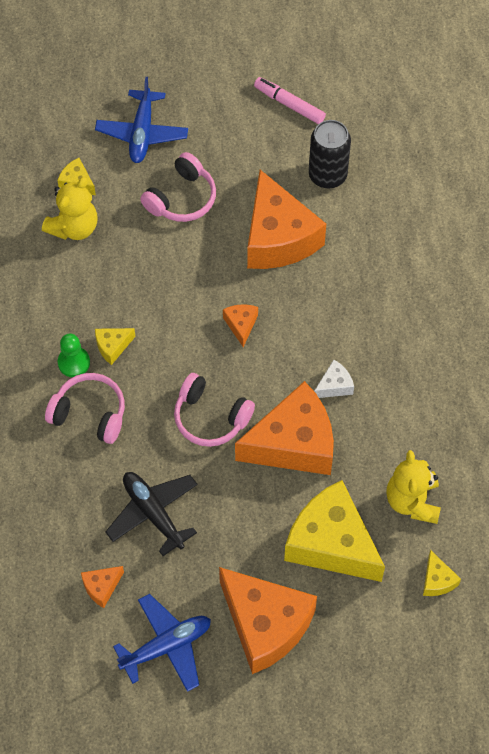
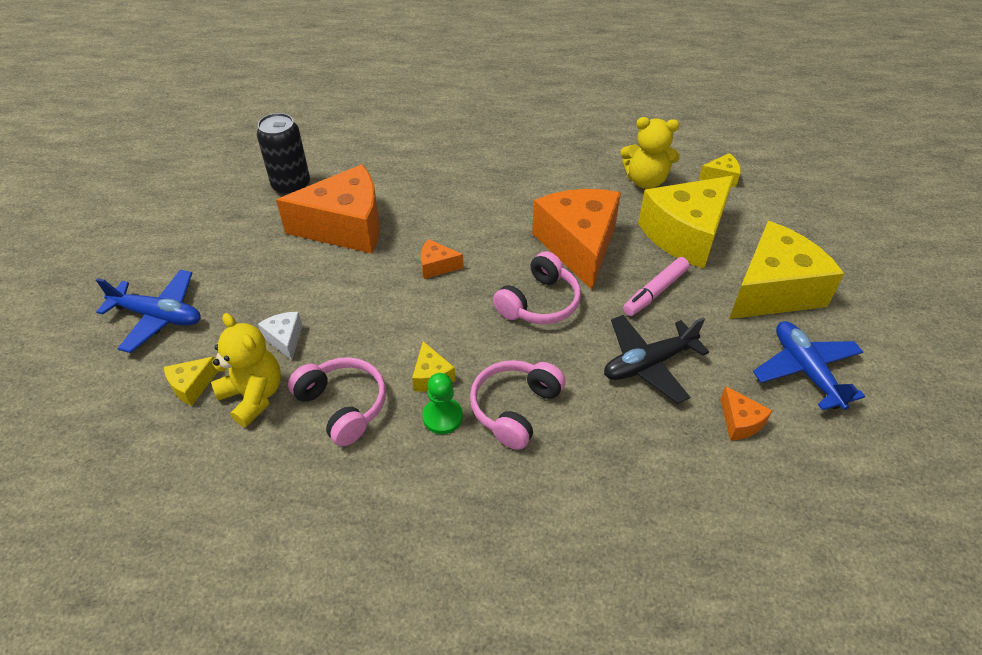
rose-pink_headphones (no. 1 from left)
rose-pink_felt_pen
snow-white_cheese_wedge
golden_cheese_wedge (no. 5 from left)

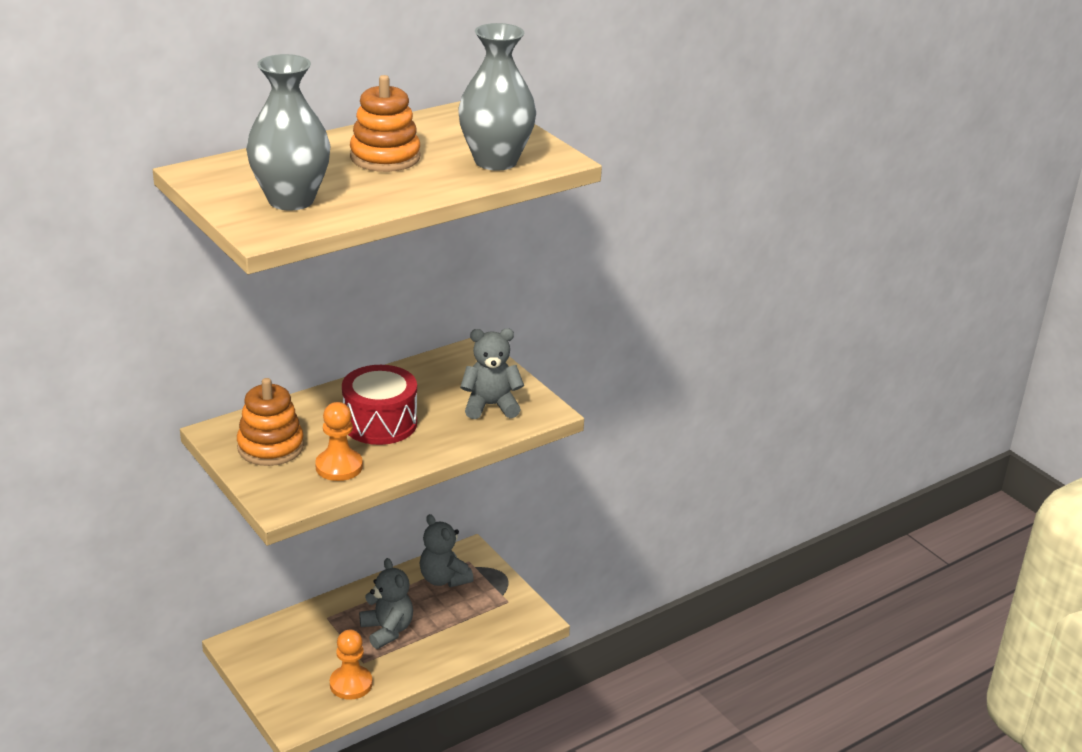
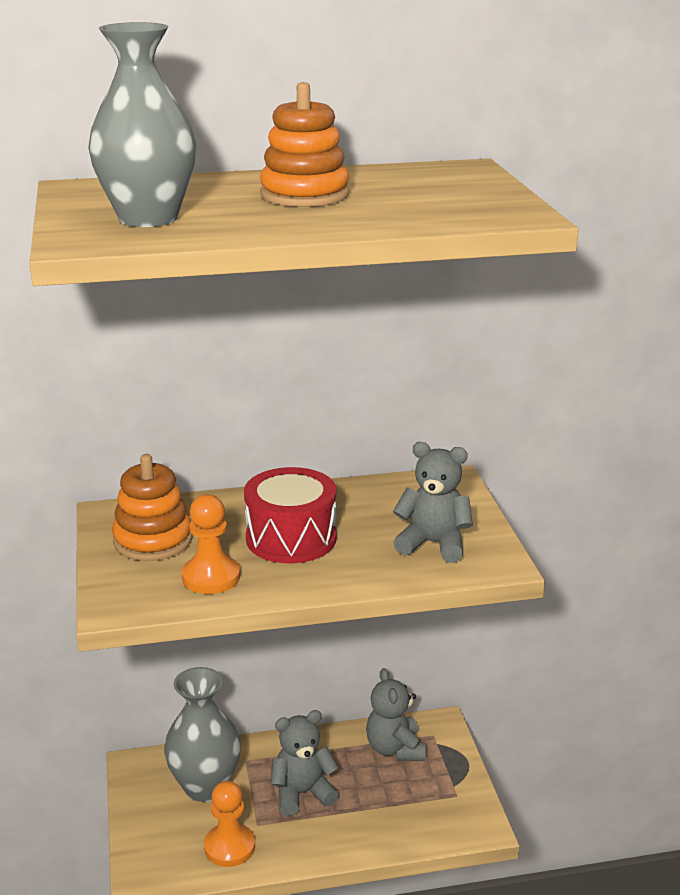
gray_vase (no. 2 from left)
gray_teddy (no. 1 from left)

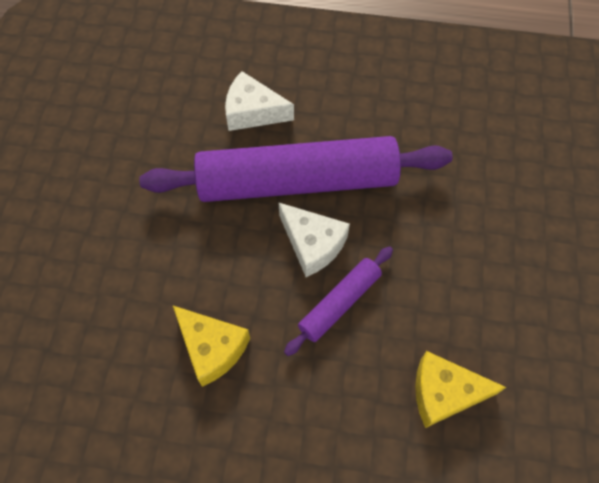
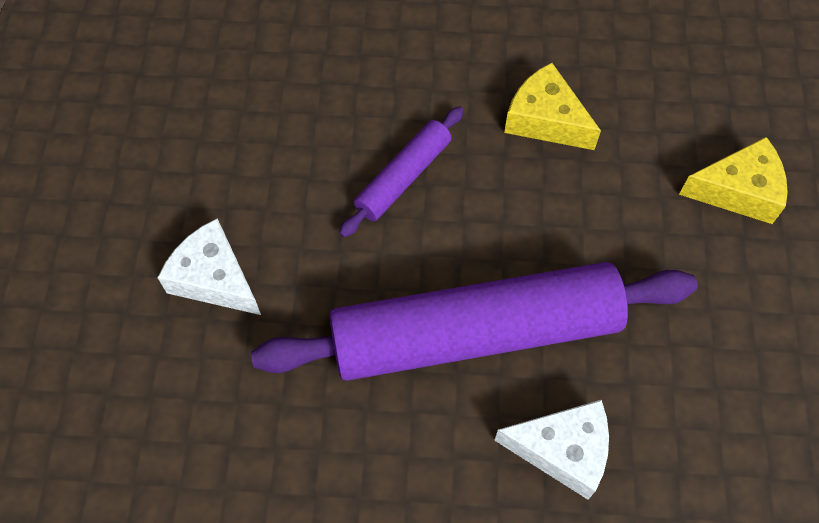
snow-white_cheese_wedge (no. 1 from left)
golden_cheese_wedge (no. 2 from left)

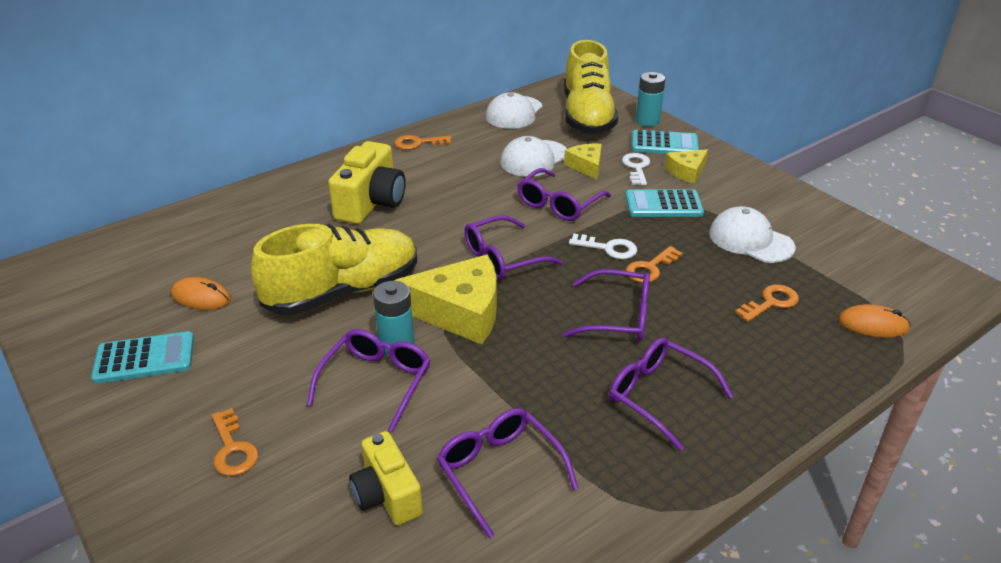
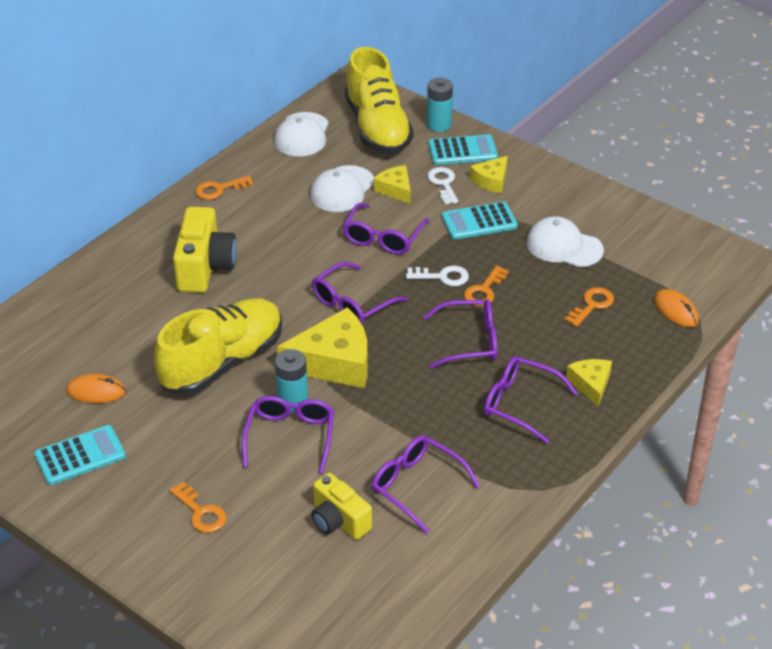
golden_cheese_wedge (no. 4 from left)
orange-coloured_mouse (no. 2 from left)

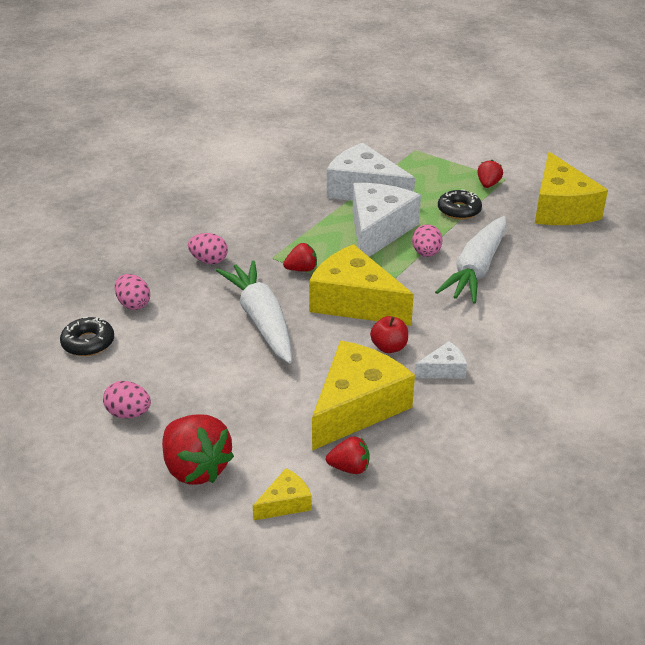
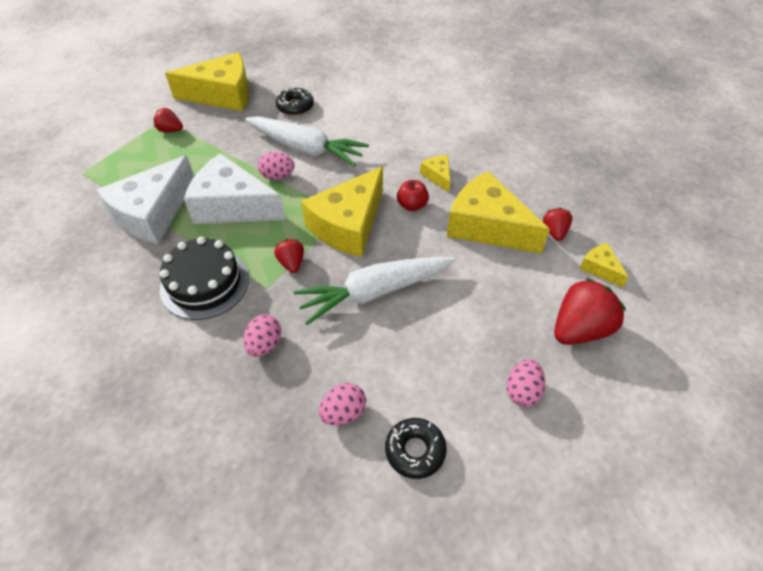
black_layer_cake
black_glazed_donut (no. 1 from left)
golden_cheese_wedge (no. 3 from left)

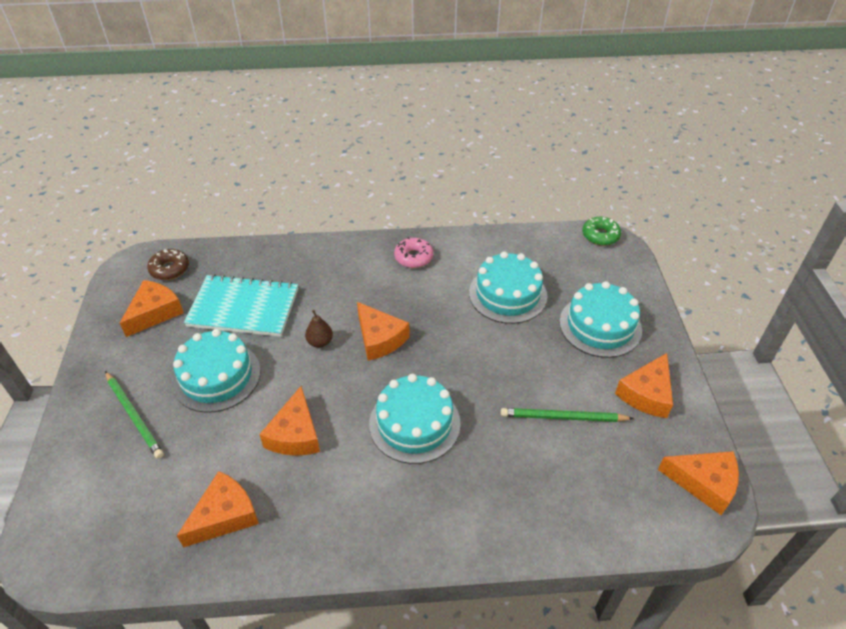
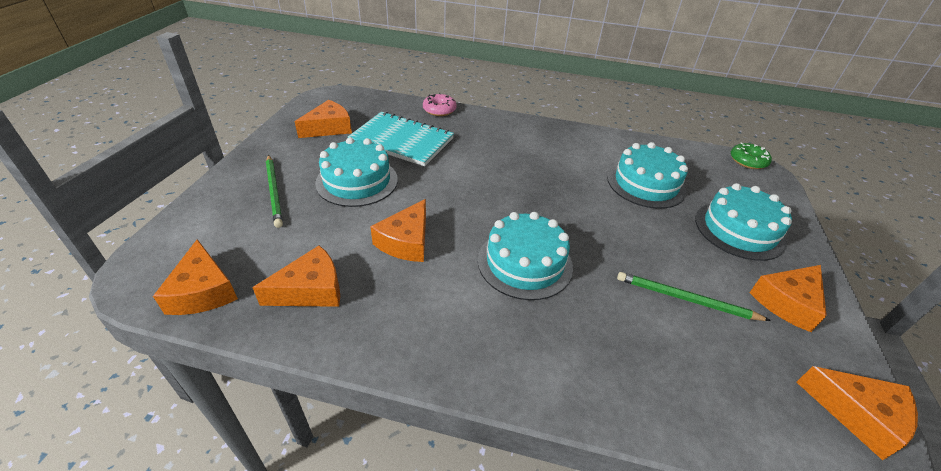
brown_glazed_donut
brown_pear
orange-coloured_cheese_wedge (no. 1 from left)
rose-pink_glazed_donut

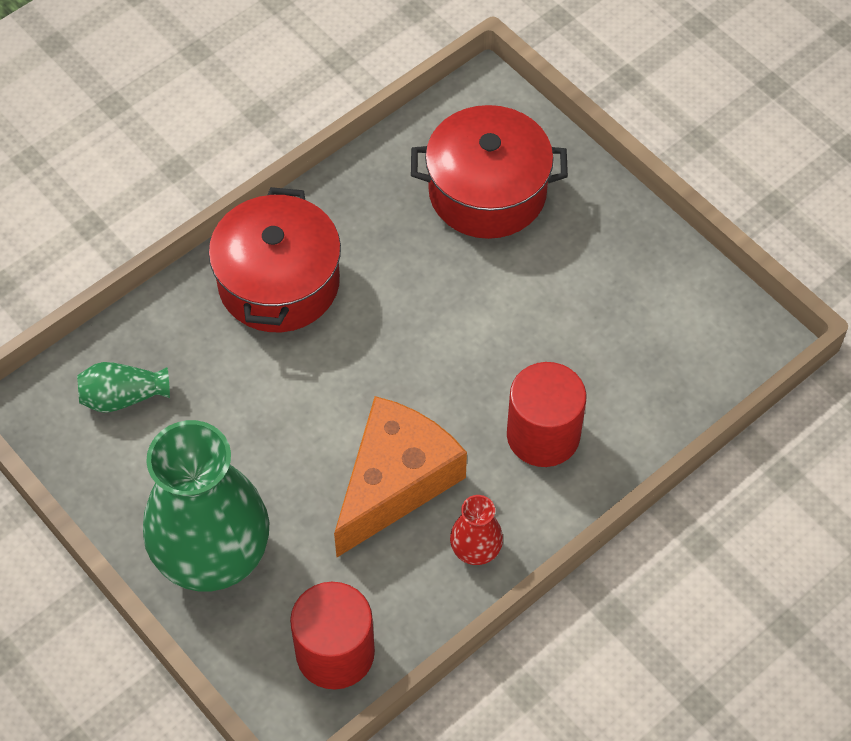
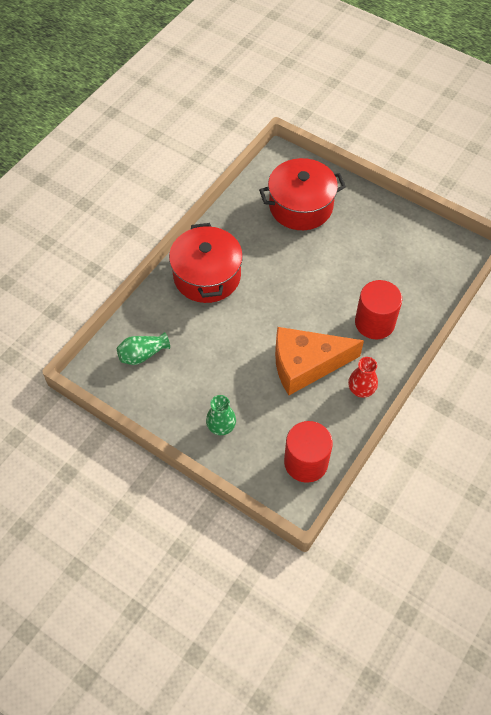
orange-coloured_cheese_wedge
leaf-green_vase (no. 2 from left)

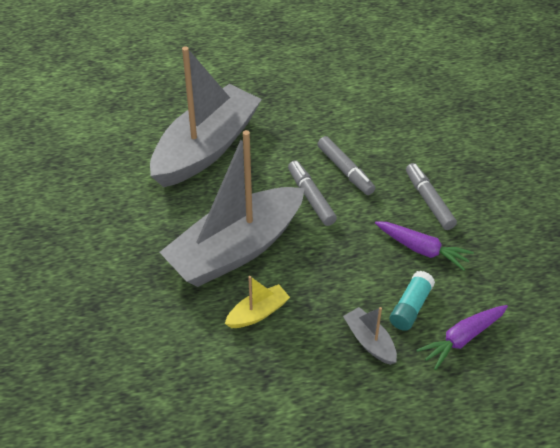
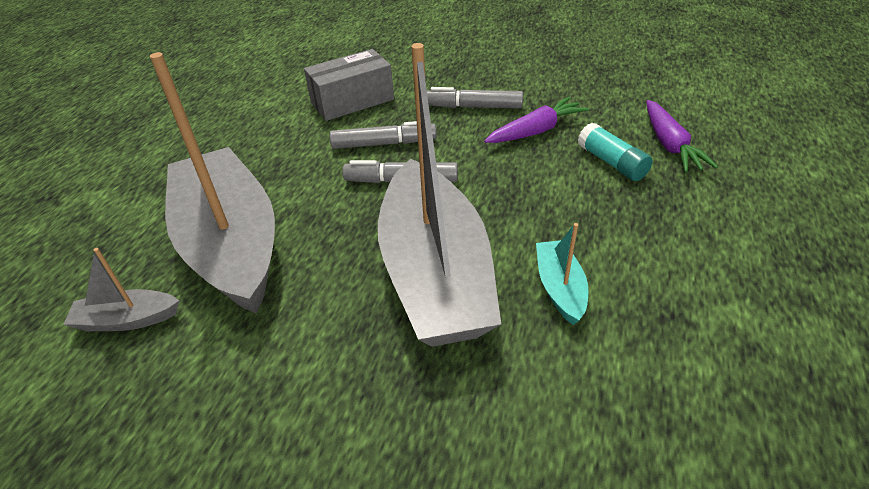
gray_package
gray_sailboat (no. 1 from left)
aqua_sailboat

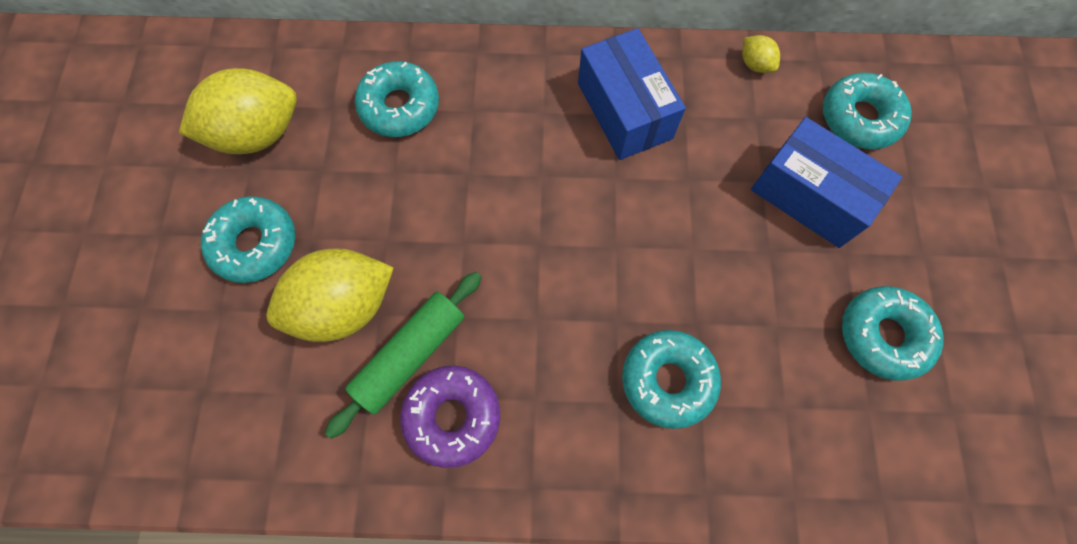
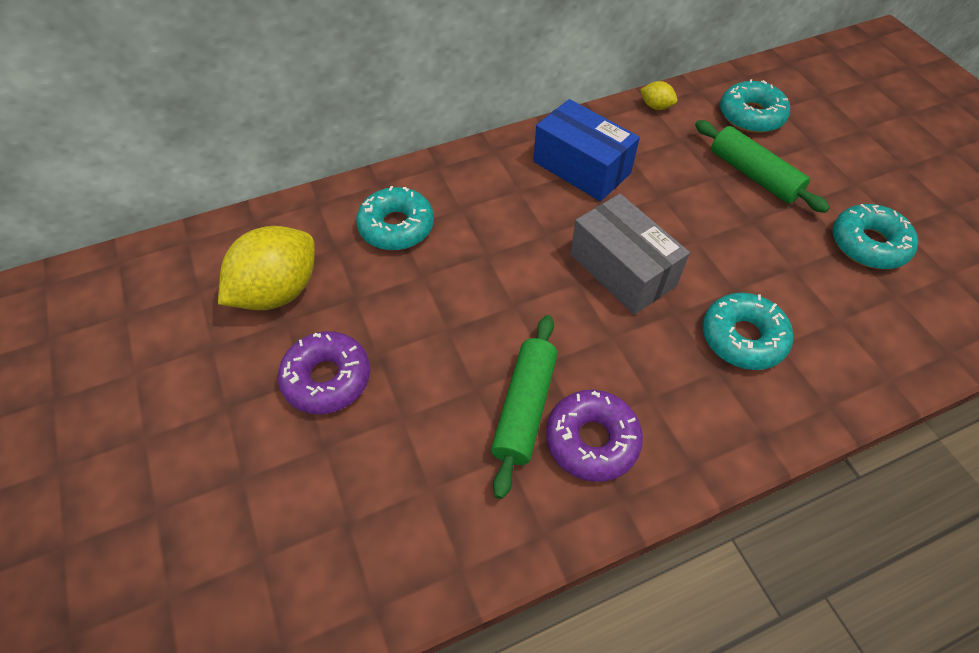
golden_citrus_fruit (no. 2 from left in the first image)
gray_package
leaf-green_pastry_roller (no. 2 from left)
royal_purple_glazed_donut (no. 1 from left)

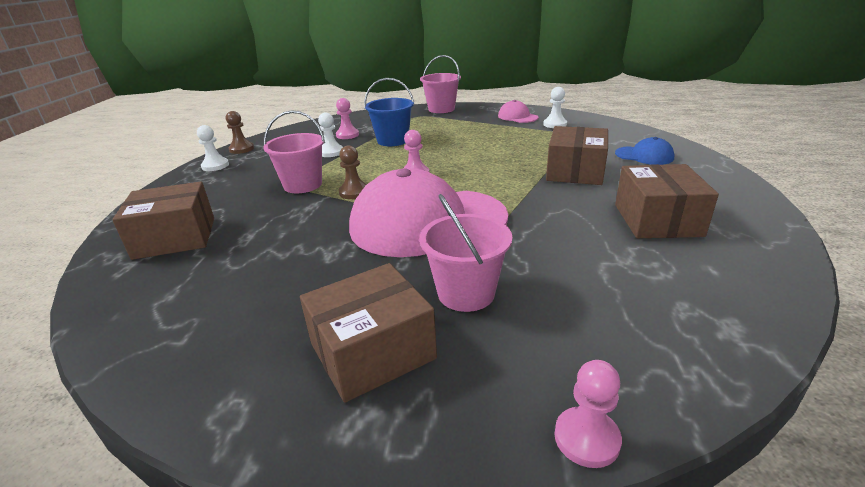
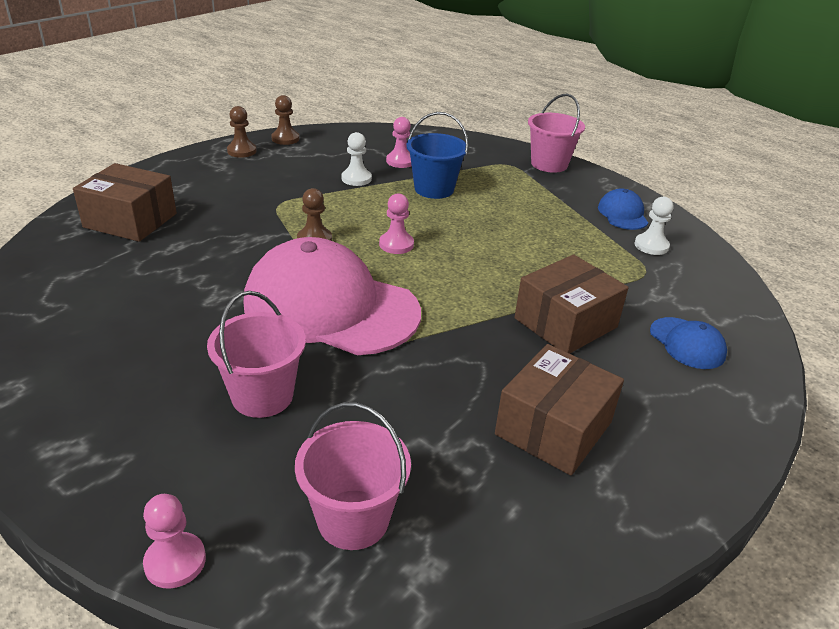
brown_package (no. 2 from left in the first image)
rose-pink_sand_bucket (no. 2 from left)
brown_game_pawn (no. 1 from left)
blue_peaked_cap (no. 1 from left)

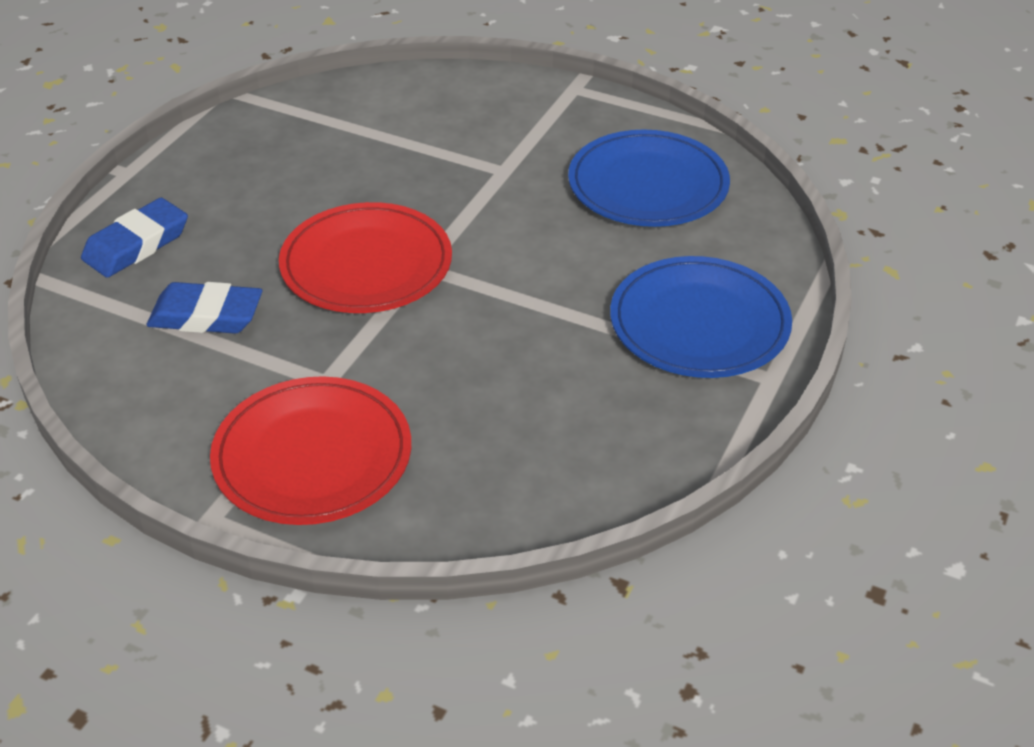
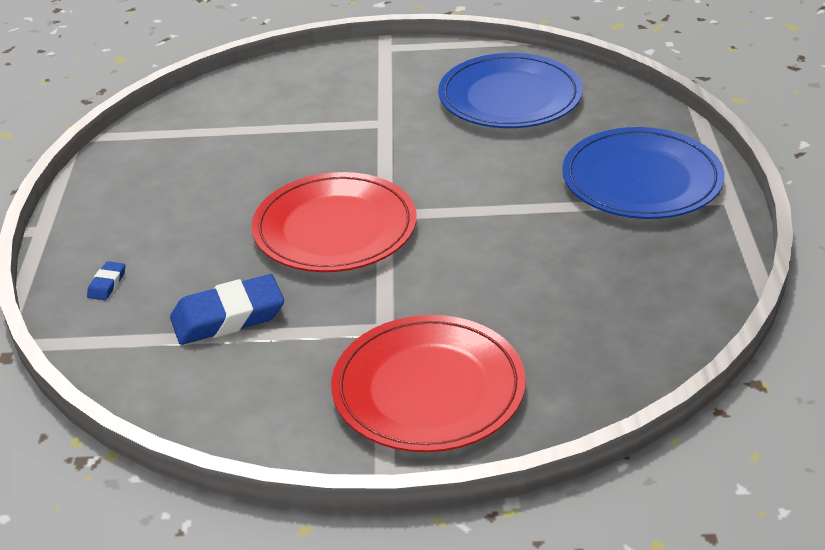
blue_pencil_eraser (no. 1 from left)

